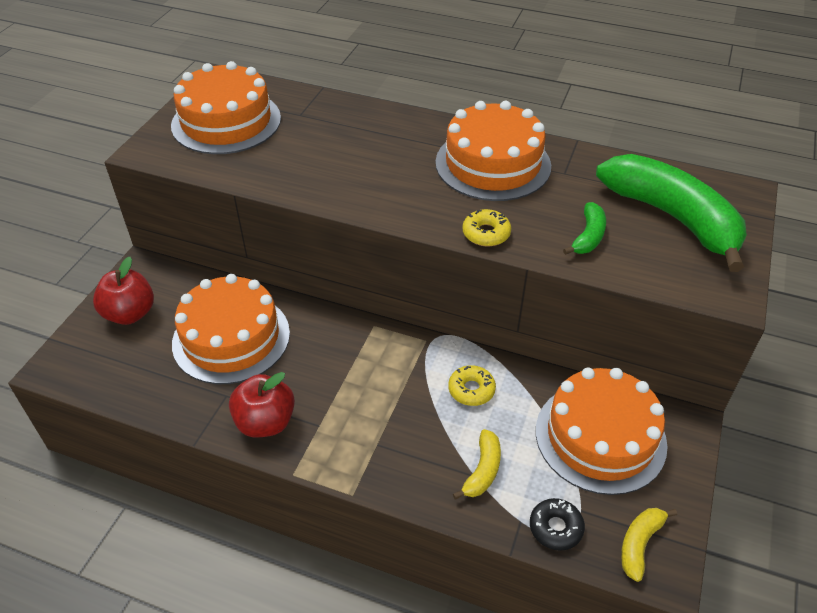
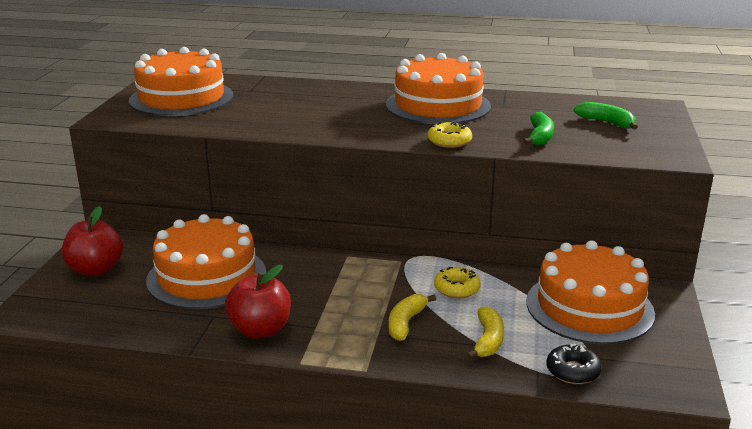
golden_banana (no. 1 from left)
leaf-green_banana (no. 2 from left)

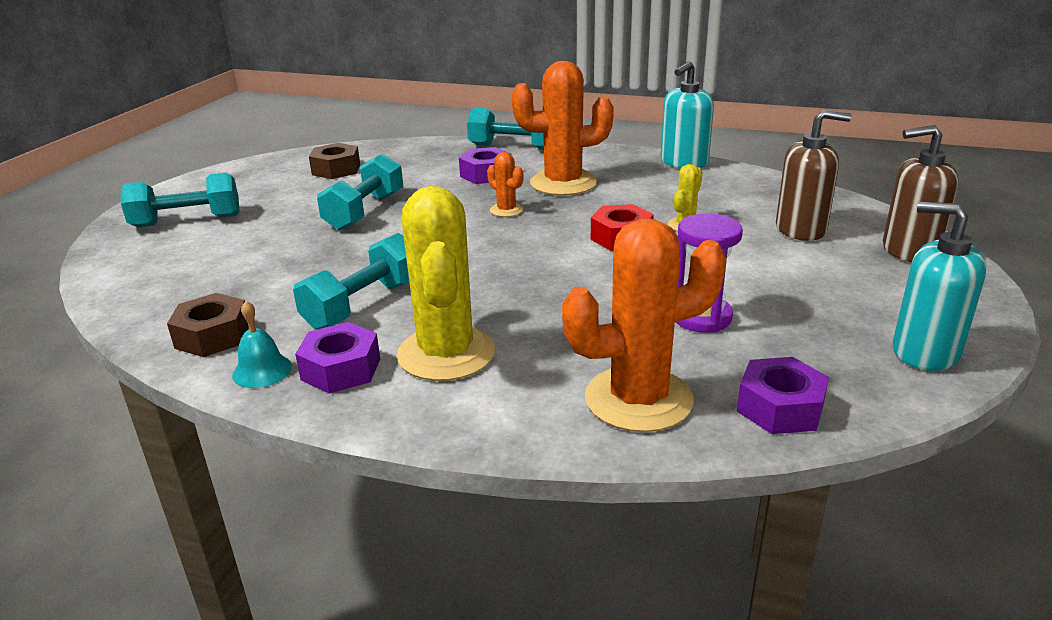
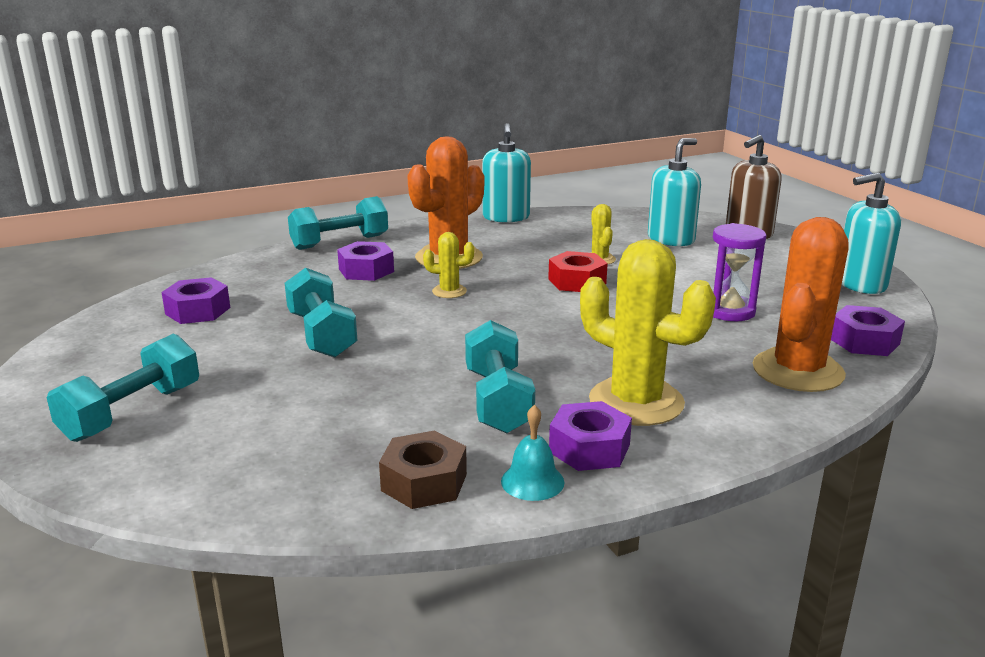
royal_purple_nut (no. 1 from left)
golden_prickly_plant (no. 1 from left)
aqua_soap_dispenser (no. 2 from left)

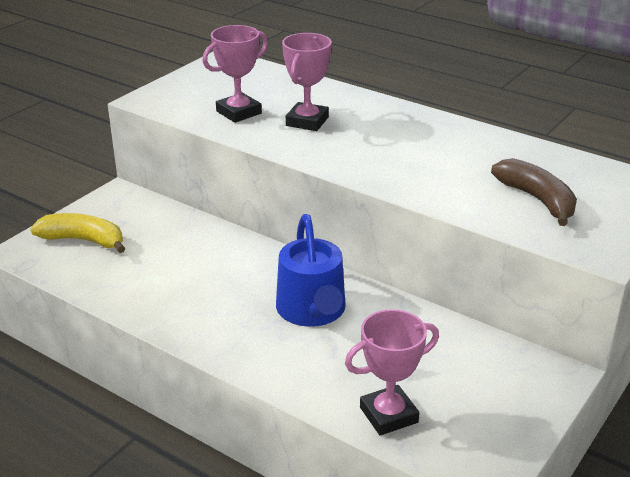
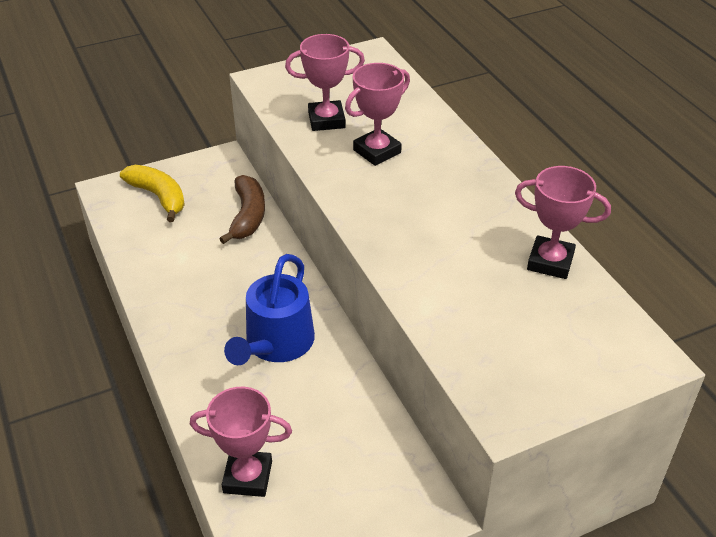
rose-pink_trophy (no. 4 from left)
brown_banana

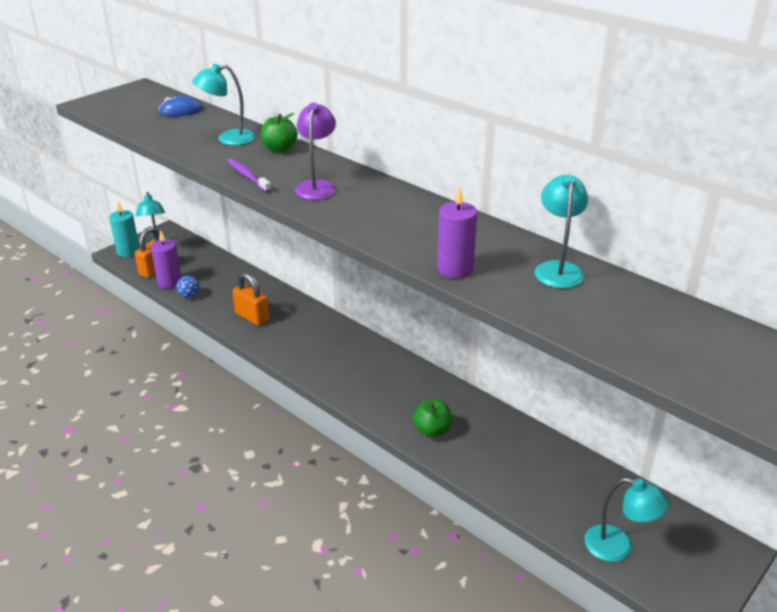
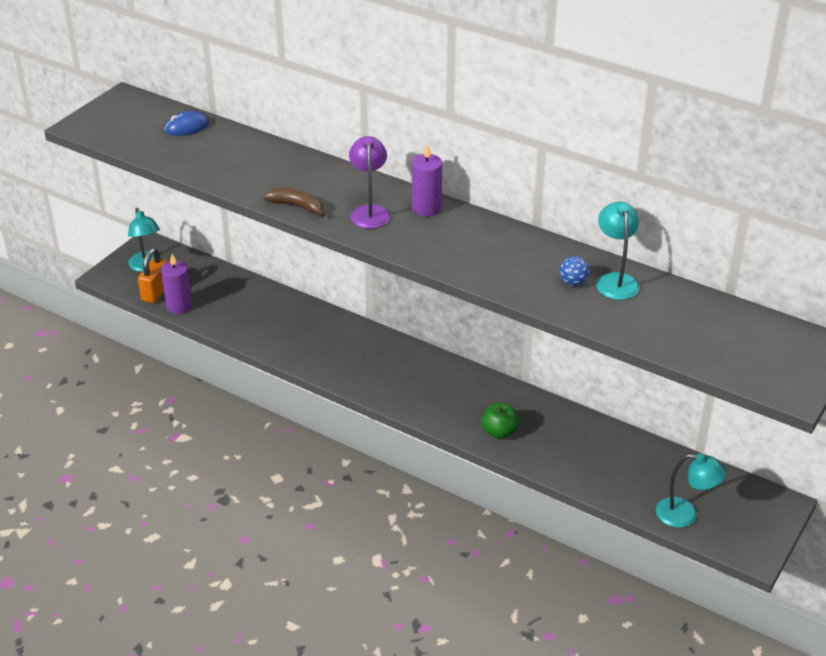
aqua_wax_candle
aqua_desk_lamp (no. 2 from left in the first image)
orange-coloured_padlock (no. 2 from left in the first image)
leaf-green_toy_apple (no. 1 from left in the first image)
blue_play_ball
royal_purple_wax_candle (no. 2 from left)
brown_banana

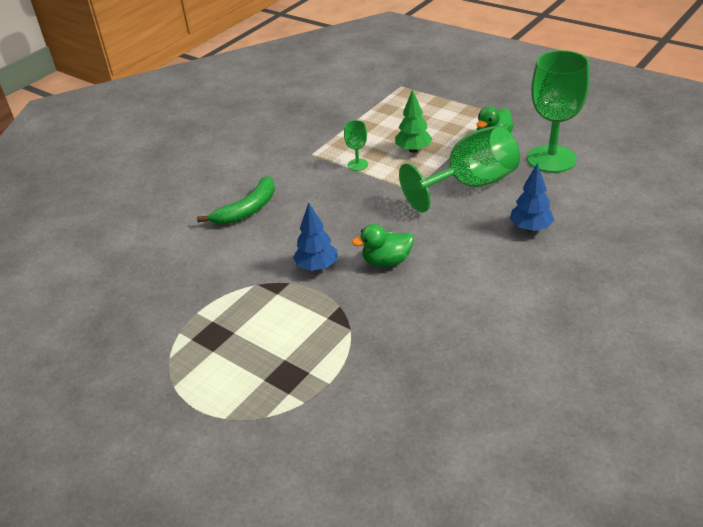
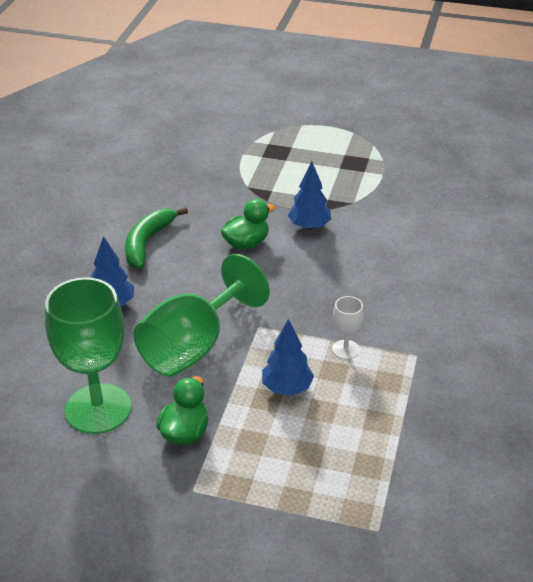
leaf-green_banana
snow-white_chalice
blue_fir_tree (no. 2 from left)

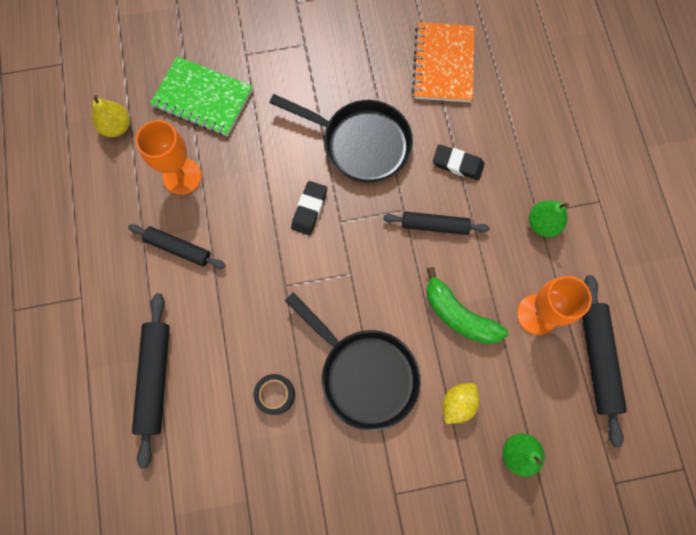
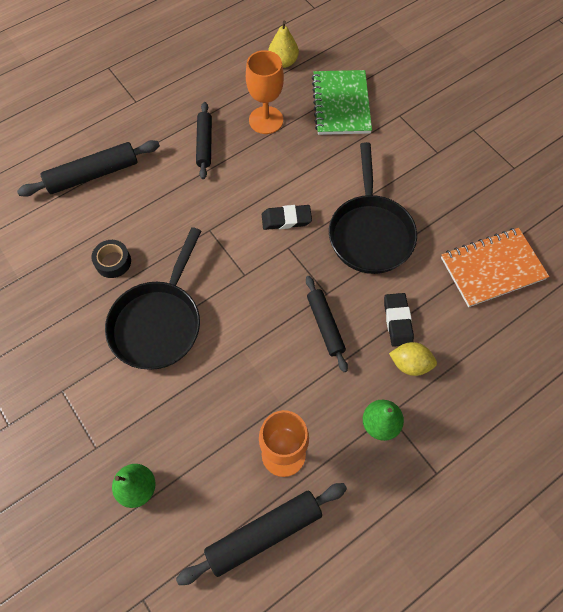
leaf-green_banana
golden_citrus_fruit

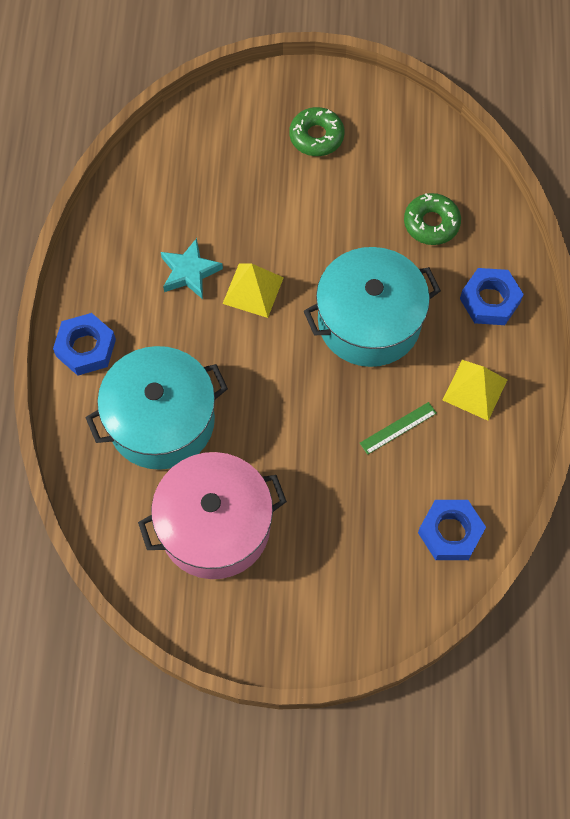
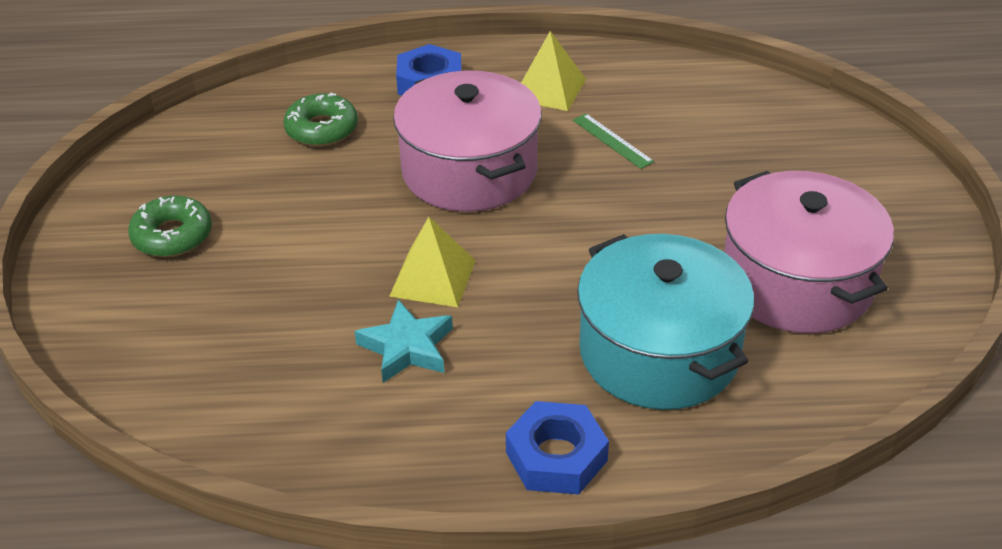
blue_nut (no. 2 from left in the first image)
rose-pink_pot (no. 1 from left)

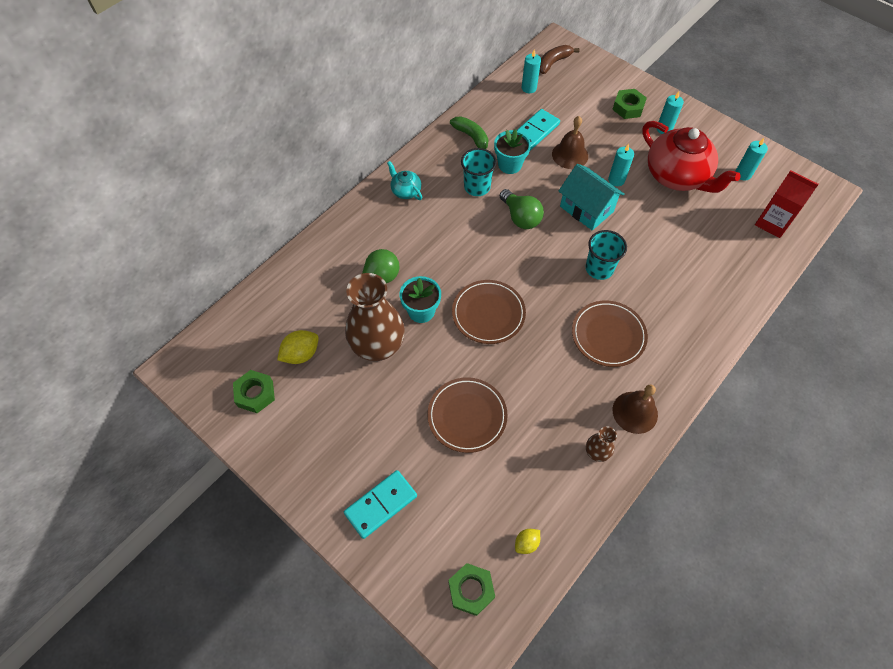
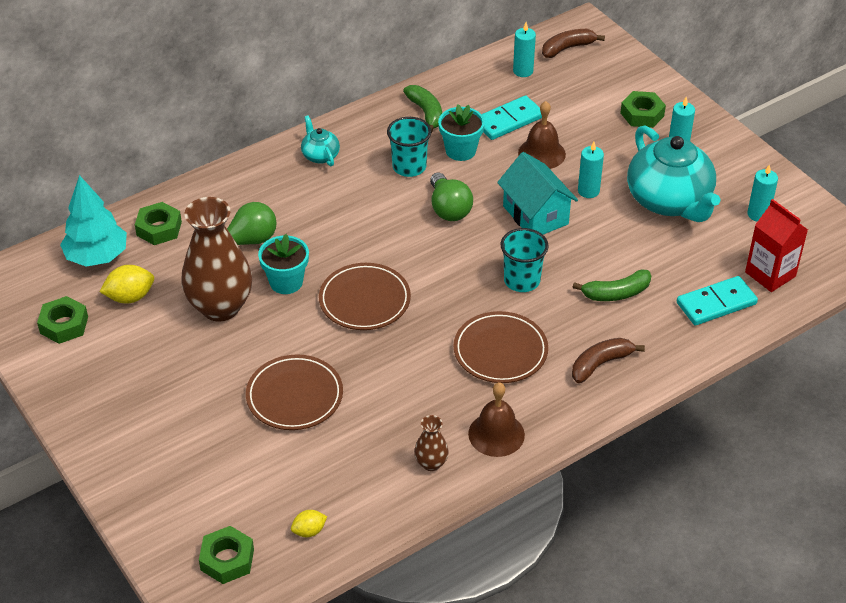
aqua_fir_tree
leaf-green_nut (no. 2 from left)
leaf-green_banana (no. 2 from left)
brown_banana (no. 2 from left)
aqua_domino_tile (no. 2 from left)
aqua_teapot (no. 2 from left)

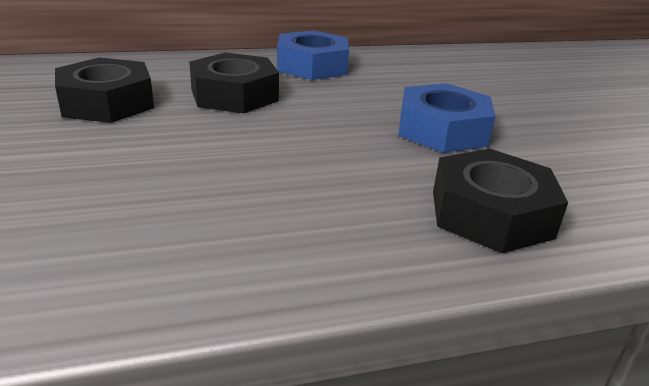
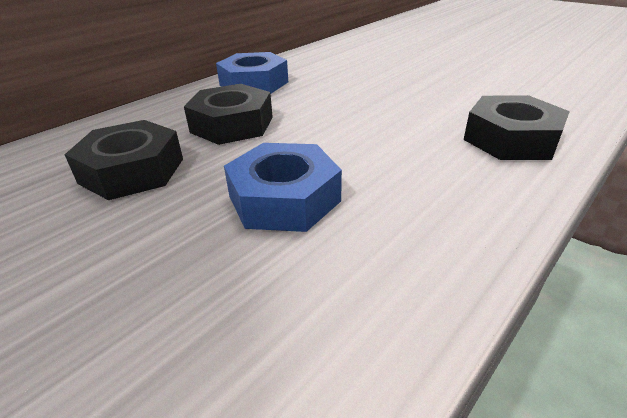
blue_nut (no. 2 from left)

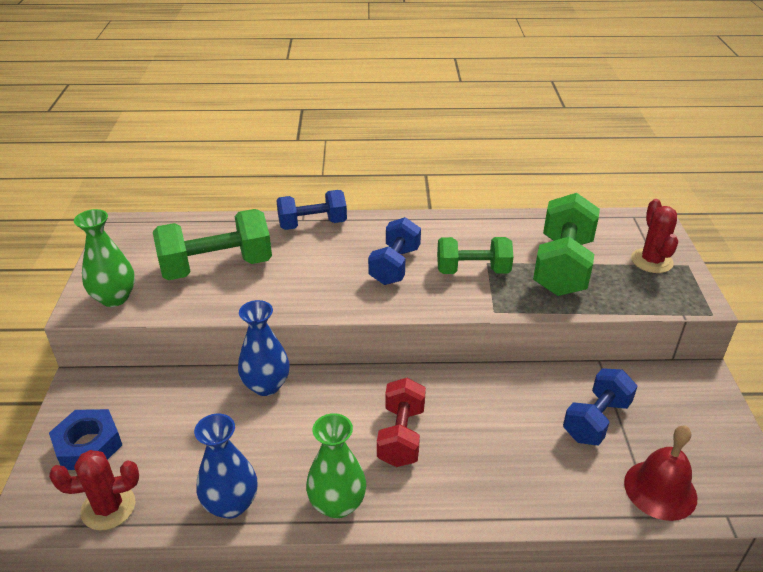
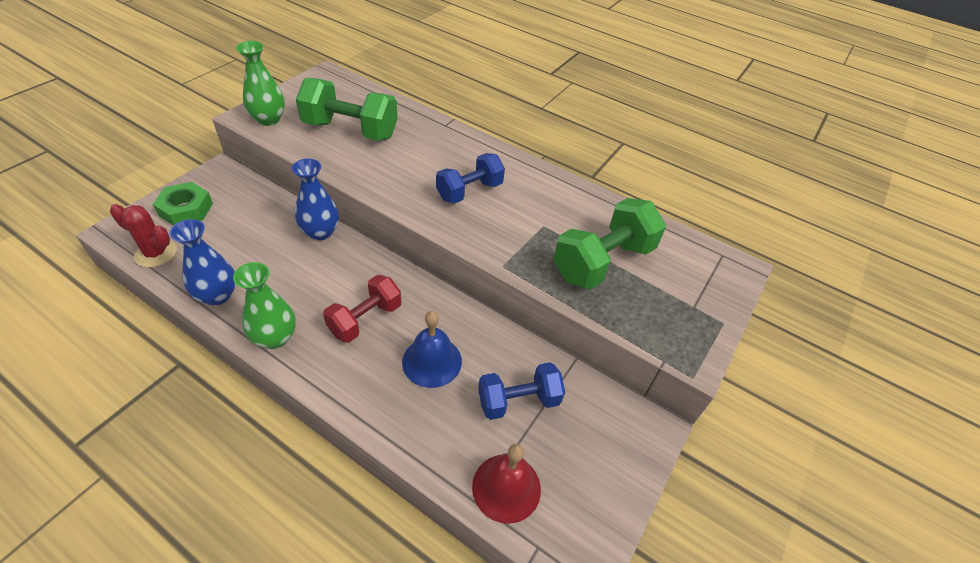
blue_hand_weight (no. 1 from left in the first image)
leaf-green_hand_weight (no. 2 from left in the first image)
scarlet_prickly_plant (no. 2 from left in the first image)
blue_bell
leaf-green_nut

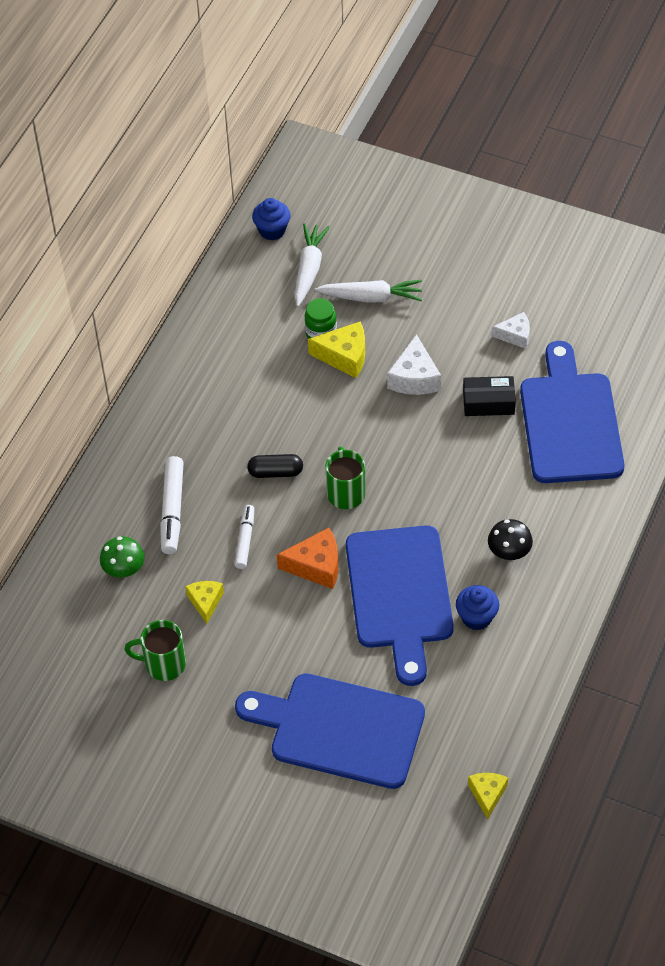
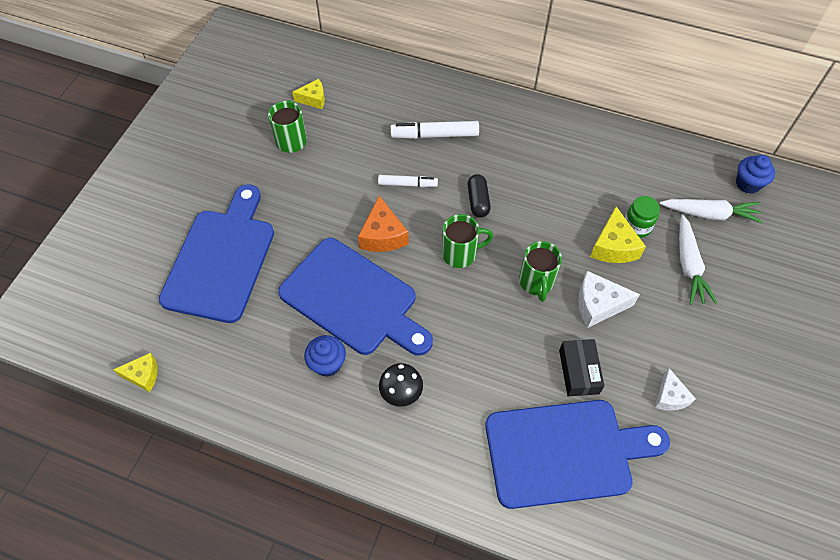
leaf-green_mushroom
leaf-green_mug (no. 3 from left)
golden_cheese_wedge (no. 2 from left)
blue_bread_board (no. 2 from left)

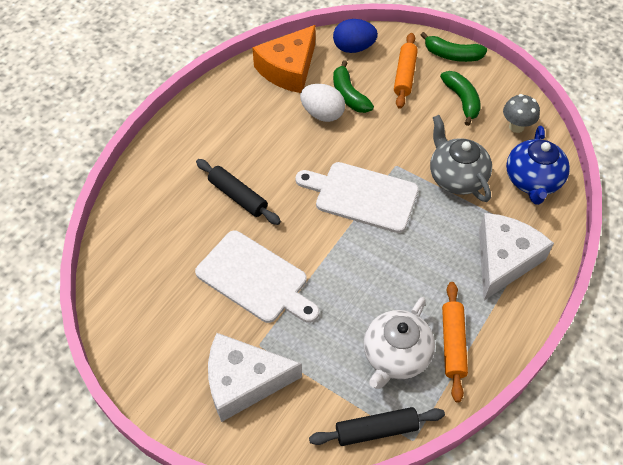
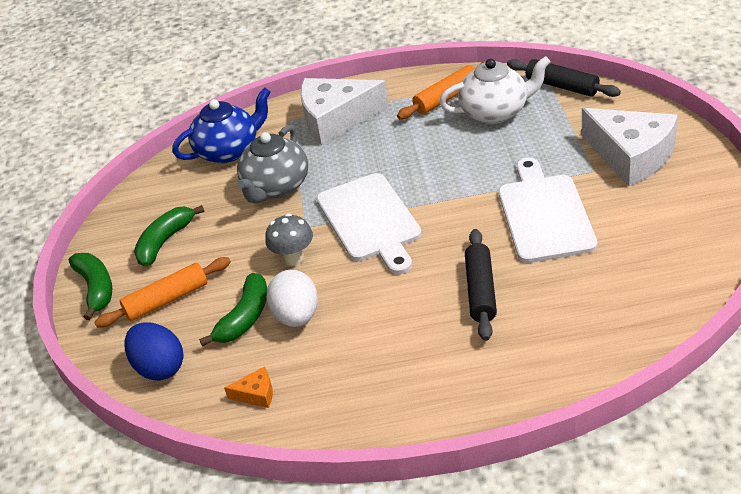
gray_mushroom
orange-coloured_cheese_wedge

